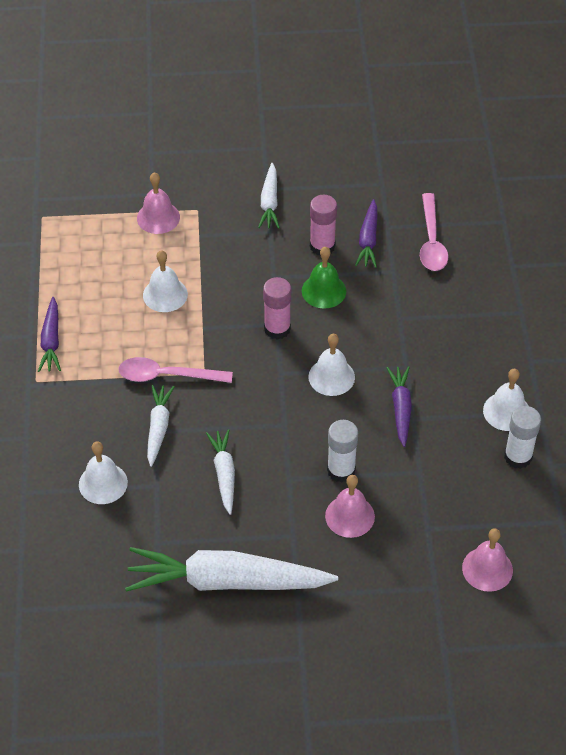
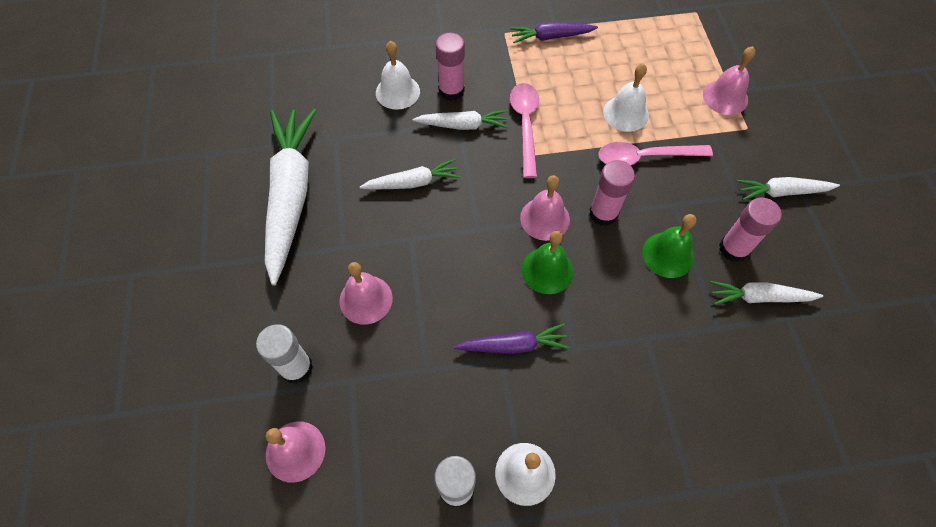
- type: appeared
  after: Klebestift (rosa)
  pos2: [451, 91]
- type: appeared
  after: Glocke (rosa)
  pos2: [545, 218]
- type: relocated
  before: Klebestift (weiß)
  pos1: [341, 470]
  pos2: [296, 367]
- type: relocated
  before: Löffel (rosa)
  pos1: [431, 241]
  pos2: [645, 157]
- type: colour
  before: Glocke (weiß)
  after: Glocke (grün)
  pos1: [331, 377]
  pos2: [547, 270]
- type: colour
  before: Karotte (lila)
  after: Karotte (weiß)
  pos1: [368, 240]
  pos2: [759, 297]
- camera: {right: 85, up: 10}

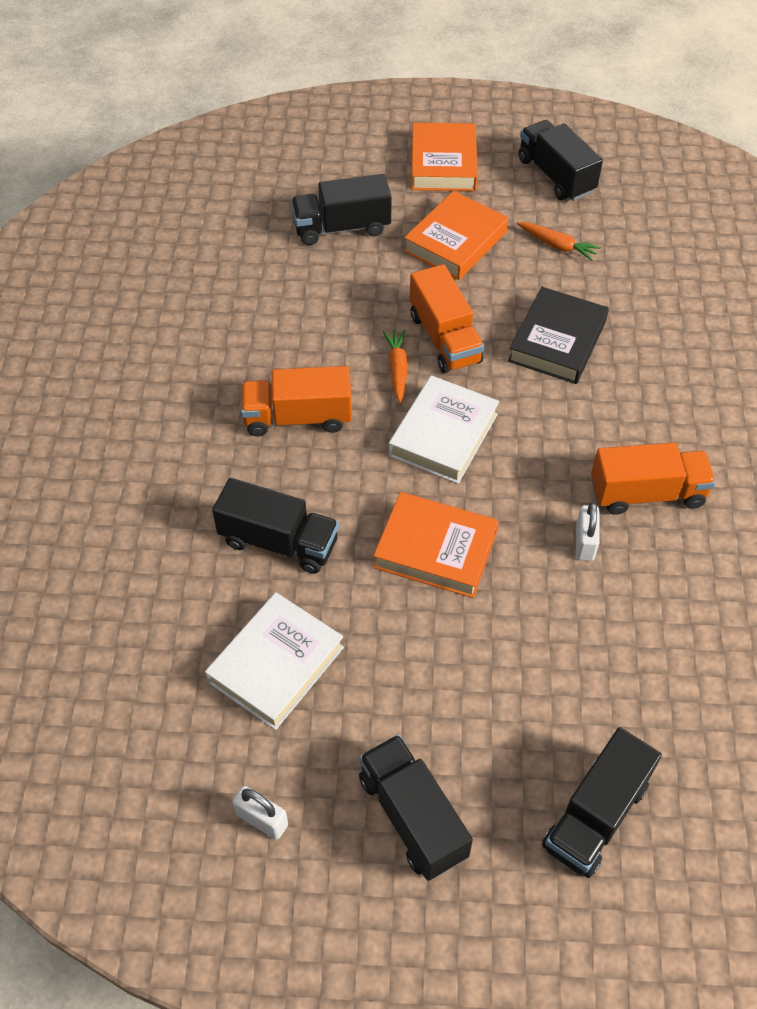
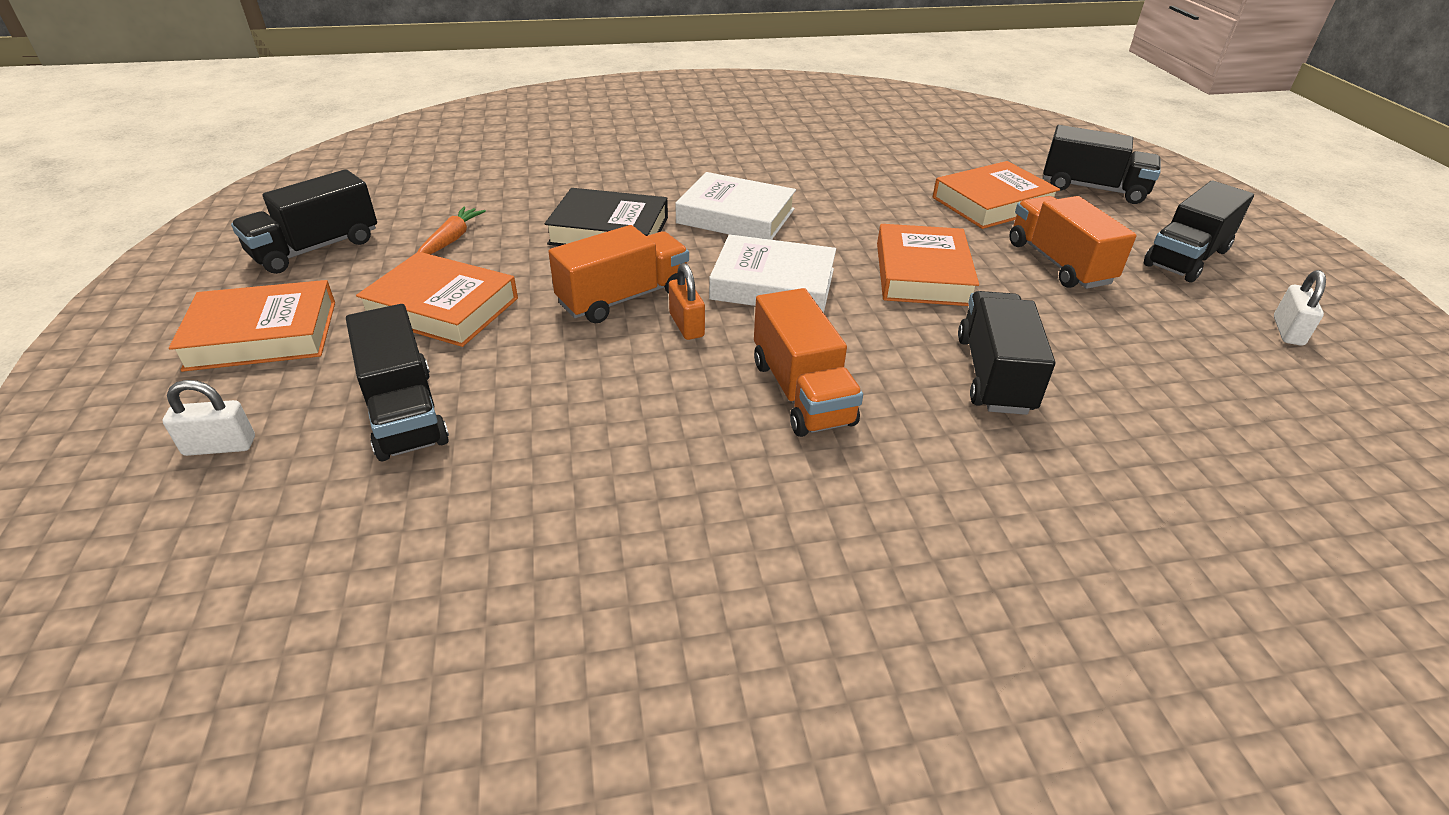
- type: appeared
  after: Buch (orange)
  pos2: [992, 203]
- type: relocated
  before: Buch (weiß)
  pos1: [276, 665]
  pos2: [736, 216]
- type: relocated
  before: Vorhängeschloss (weiß)
  pos1: [585, 542]
  pos2: [220, 446]
- type: relocated
  before: Lastwagen (orange)
  pos1: [647, 493]
  pos2: [1058, 263]
- type: exchanged
  before: Karotte (orange)
  after: Vorhängeschloss (orange)
  pos1: [397, 369]
  pos2: [686, 325]
- camera: {right: -105, up: -15}

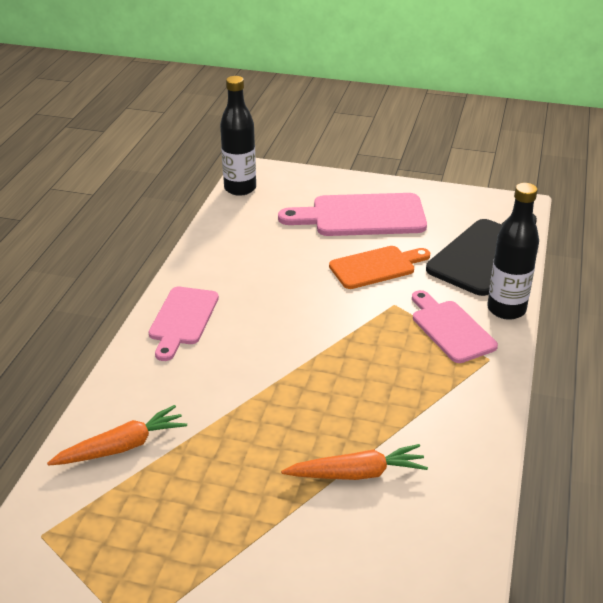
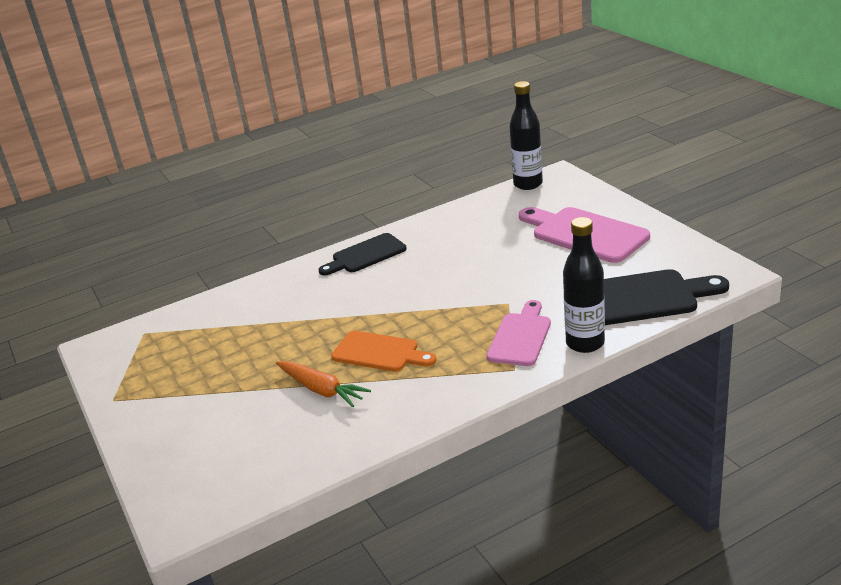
- type: missing
  before: Karotte (orange)
  pos1: [122, 447]
- type: relocated
  before: Schneidebrett (orange)
  pos1: [376, 267]
  pos2: [379, 352]
- type: colour
  before: Schneidebrett (rosa)
  after: Schneidebrett (schwarz)
  pos1: [183, 319]
  pos2: [366, 255]
- camera: {right: 50, up: -5}

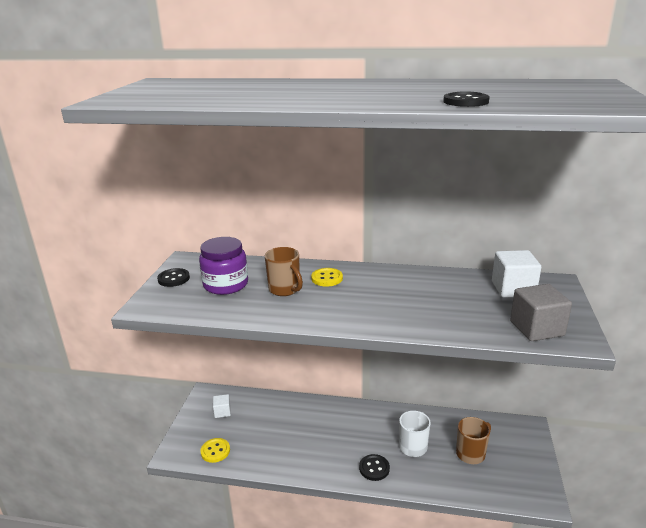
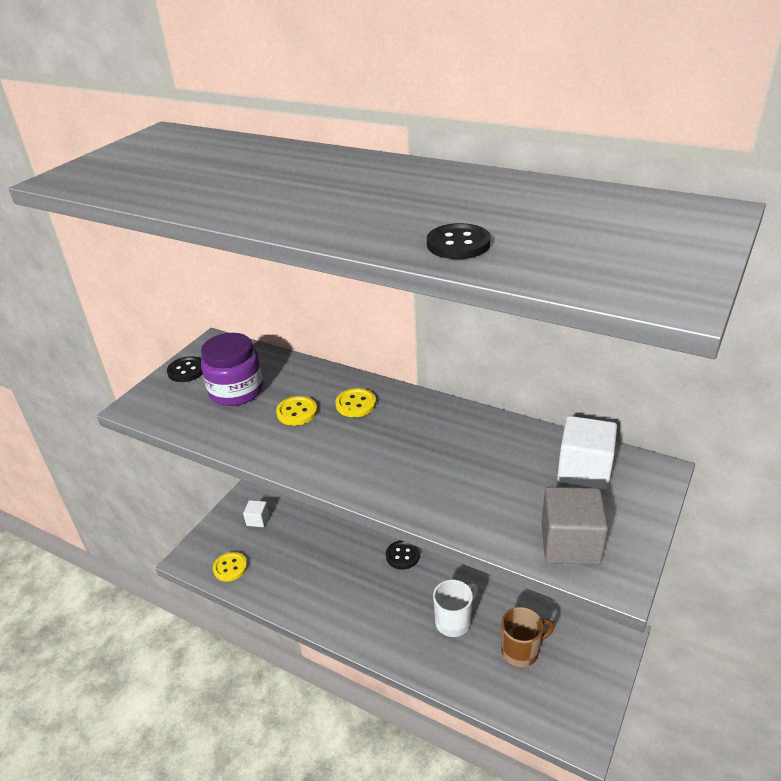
- type: relocated
  before: Knopf (schwarz)
  pos1: [374, 468]
  pos2: [402, 556]
- type: exchanged
  before: Tasse (braun)
  after: Knopf (gelb)
  pos1: [285, 290]
  pos2: [297, 412]
- camera: {right: 20, up: 10}

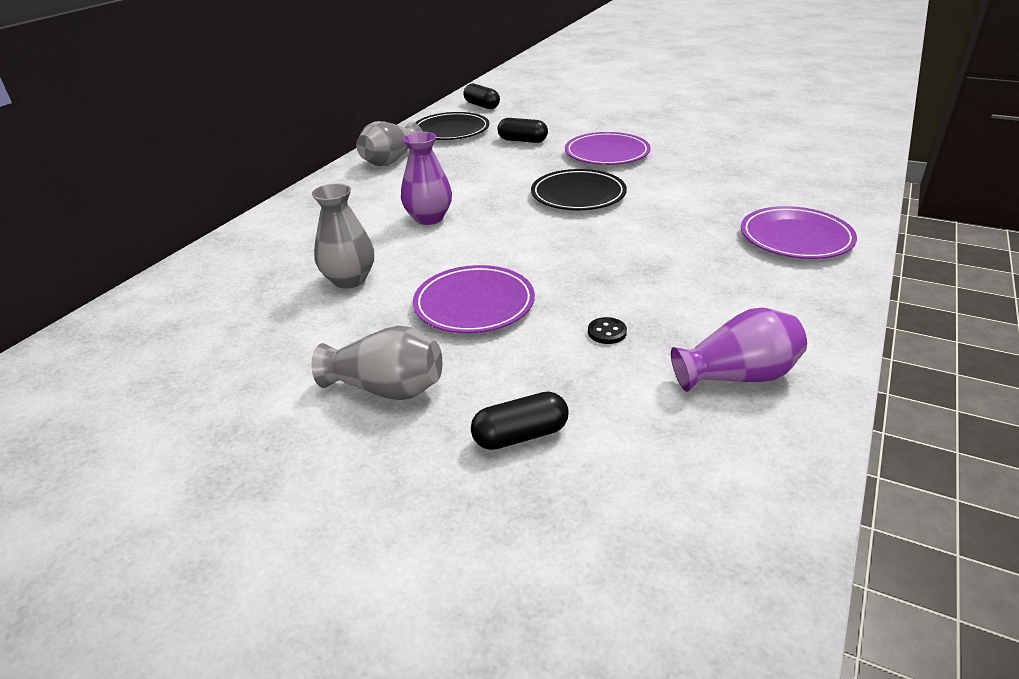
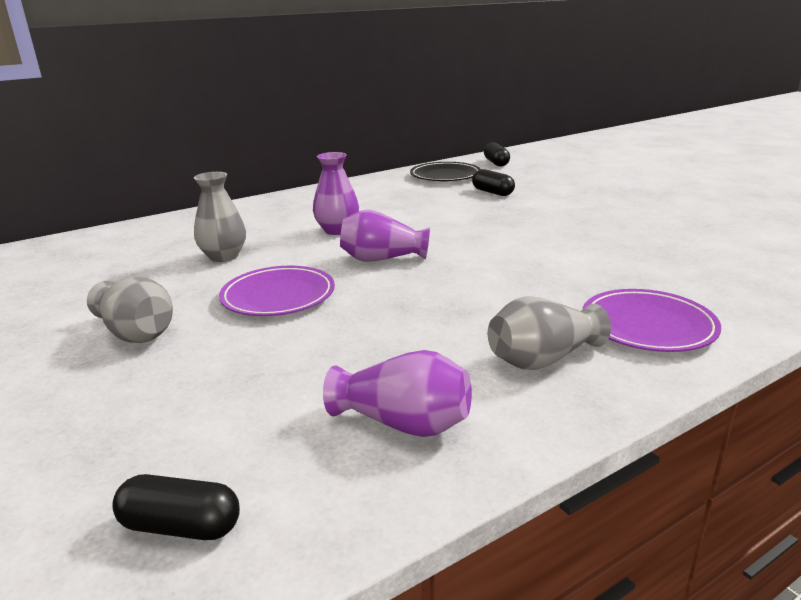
- type: missing
  before: Teller (schwarz)
  pos1: [578, 195]
- type: missing
  before: Teller (lila)
  pos1: [607, 153]
- type: missing
  before: Knopf (schwarz)
  pos1: [607, 332]
- type: appeared
  after: Vase (lila)
  pos2: [382, 259]
- type: relocated
  before: Vase (grau)
  pos1: [391, 160]
  pos2: [542, 359]
- type: relocated
  before: Kapsel (schwarz)
  pos1: [520, 435]
  pos2: [181, 526]
- camera: {right: 30, up: -10}

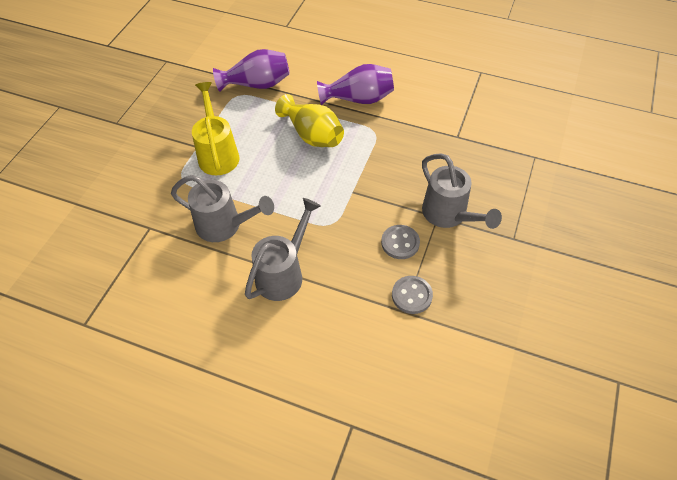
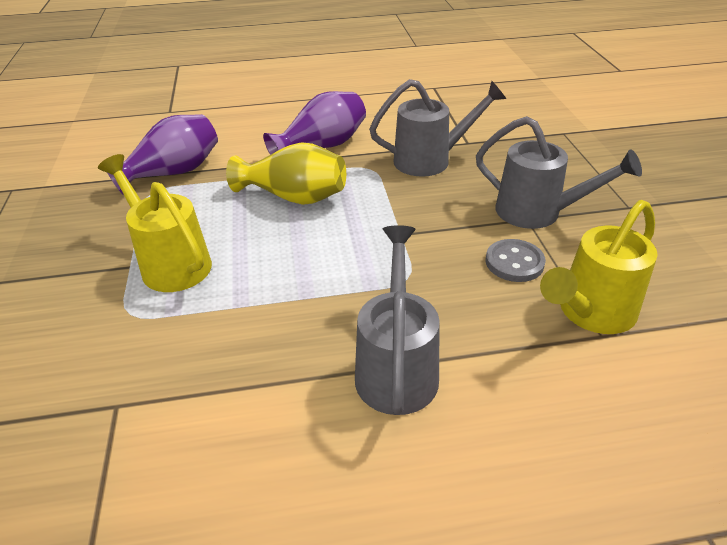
- type: relocated
  before: Gießkanne (grau)
  pos1: [224, 226]
  pos2: [430, 160]
- type: exchanged
  before: Knopf (grau)
  after: Gießkanne (gelb)
  pos1: [411, 295]
  pos2: [590, 313]
- camera: {right: -30, up: -15}

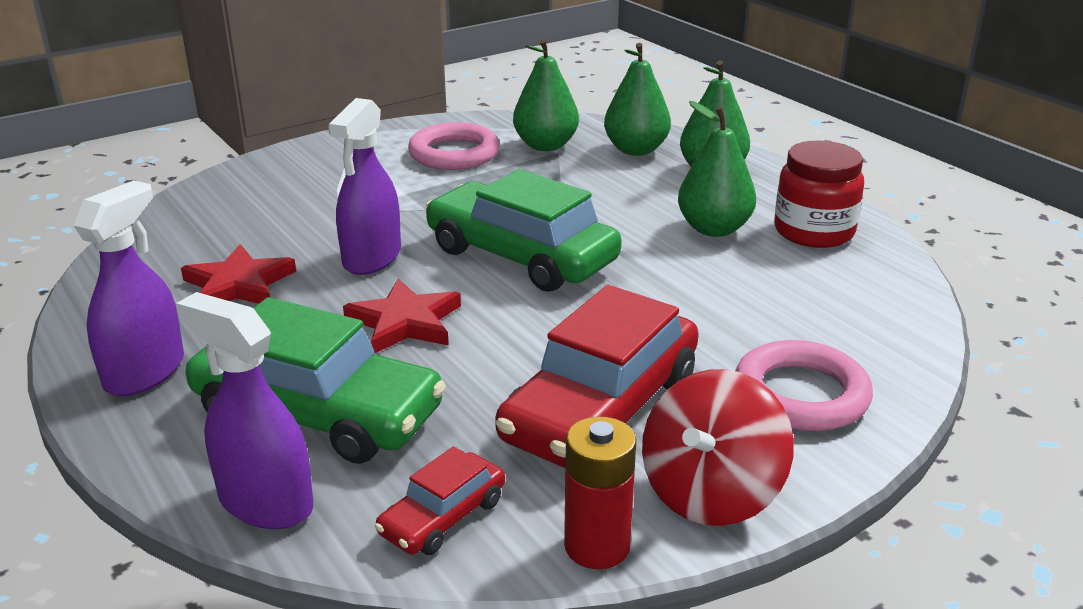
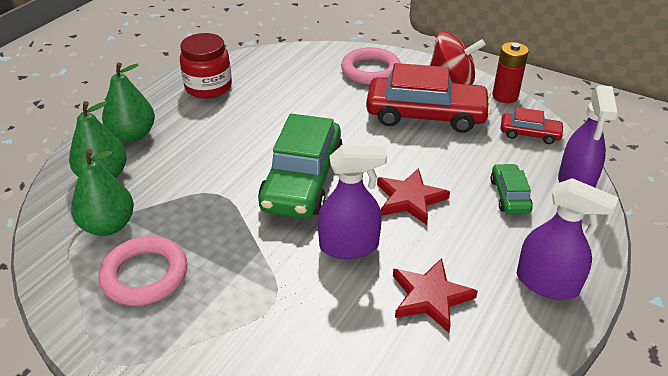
- type: missing
  before: Birne (grün)
  pos1: [714, 229]
- type: spun
  before: Sprühflasche (lila)
  pos1: [145, 372]
  pos2: [547, 283]
  turn: -150
- type: size
  before: Auto (grün)
  pos1: [318, 413]
  pos2: [509, 195]
  scale: 0.49
- camera: {right: -115, up: 10}

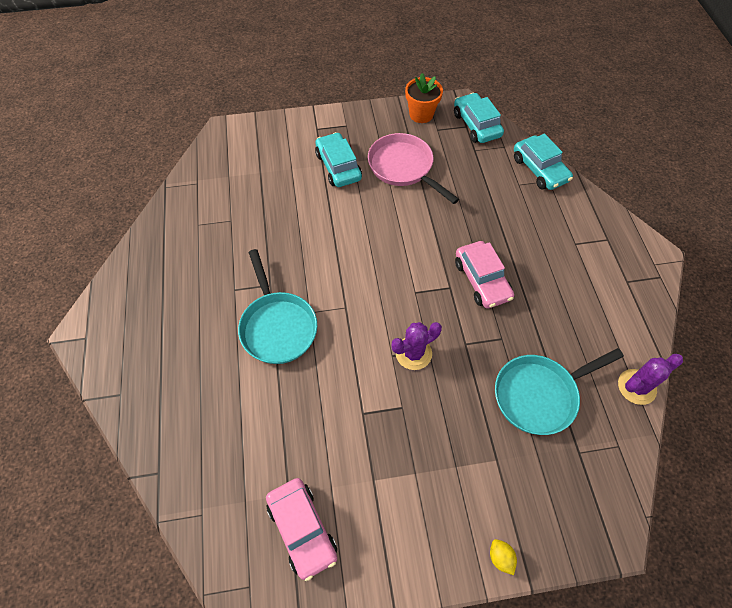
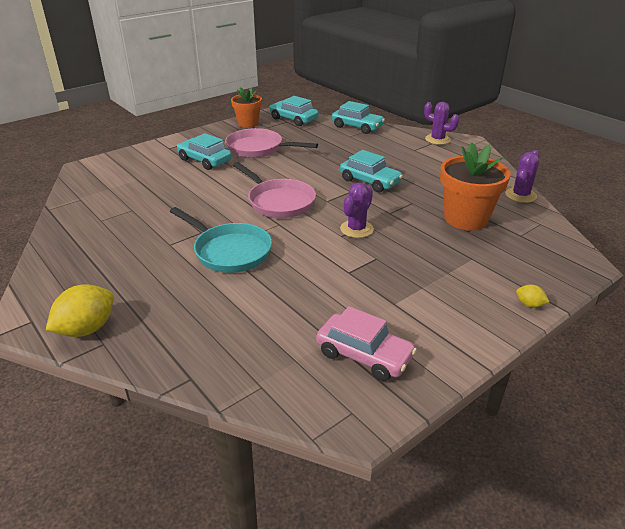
- type: appeared
  after: Zitrone (gelb)
  pos2: [87, 329]
- type: appeared
  after: Pfanne (rosa)
  pos2: [278, 202]
- type: appeared
  after: Kaktus (lila)
  pos2: [437, 139]
- type: exchanged
  before: Pfanne (türkis)
  after: Blumentopf (orange)
  pos1: [539, 395]
  pos2: [466, 219]
- type: colour
  before: Auto (rosa)
  after: Auto (türkis)
  pos1: [482, 280]
  pos2: [370, 181]
- camera: {right: -30, up: -25}

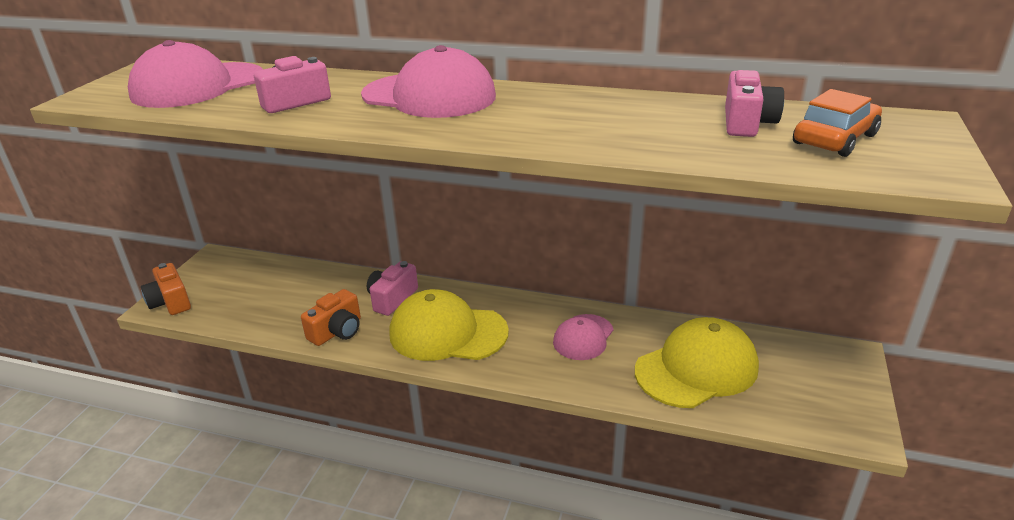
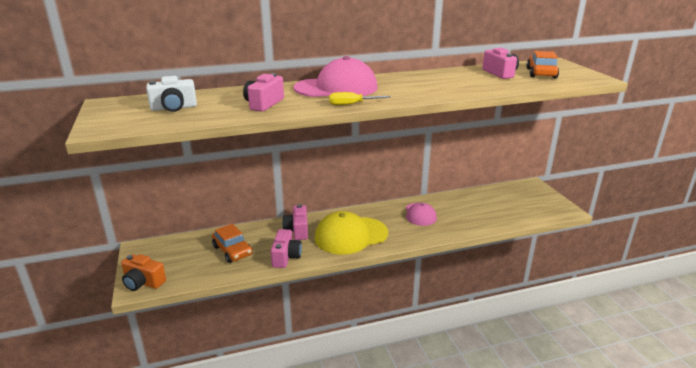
- type: missing
  before: Kappe (gelb)
  pos1: [696, 368]
- type: appeared
  after: Auto (orange)
  pos2: [233, 251]
- type: appeared
  after: Schraubenzieher (gelb)
  pos2: [351, 104]
- type: exchanged
  before: Kappe (rosa)
  after: Kamera (weiß)
  pos1: [198, 86]
  pos2: [174, 108]
- type: colour
  before: Kamera (orange)
  after: Kamera (rosa)
  pos1: [337, 331]
  pos2: [286, 257]
- camera: {right: -35, up: -5}

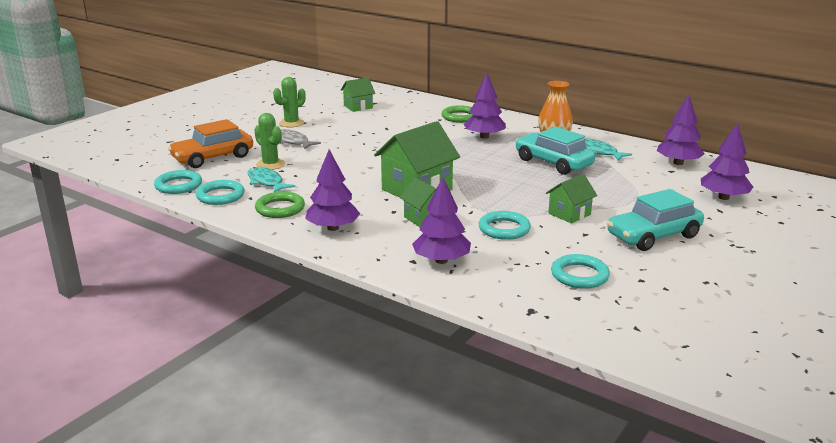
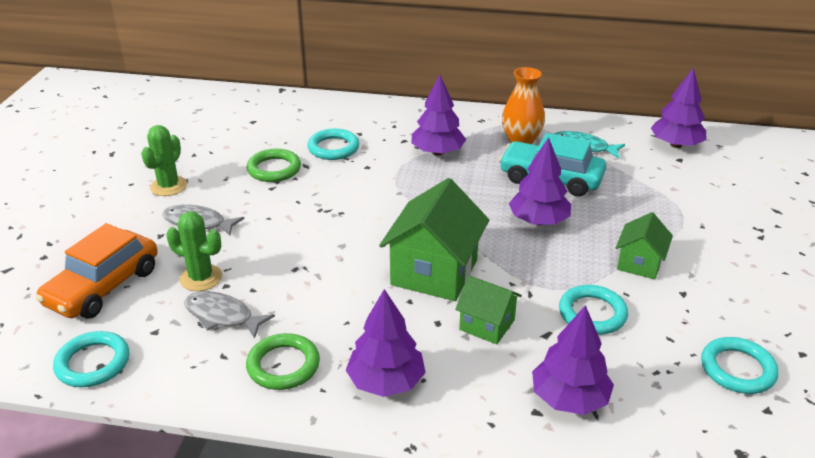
- type: missing
  before: Haus (grün)
  pos1: [358, 107]
- type: missing
  before: Auto (türkis)
  pos1: [653, 236]
- type: relocated
  before: Ring (türkis)
  pos1: [220, 196]
  pos2: [333, 148]
- type: relocated
  before: Ring (grün)
  pos1: [460, 117]
  pos2: [274, 169]
- type: relocated
  before: Baum (lila)
  pos1: [723, 197]
  pos2: [538, 221]
- type: colour
  before: Fisch (türkis)
  after: Fisch (grau)
  pos1: [266, 182]
  pos2: [222, 316]
- camera: {right: -25, up: 10}

